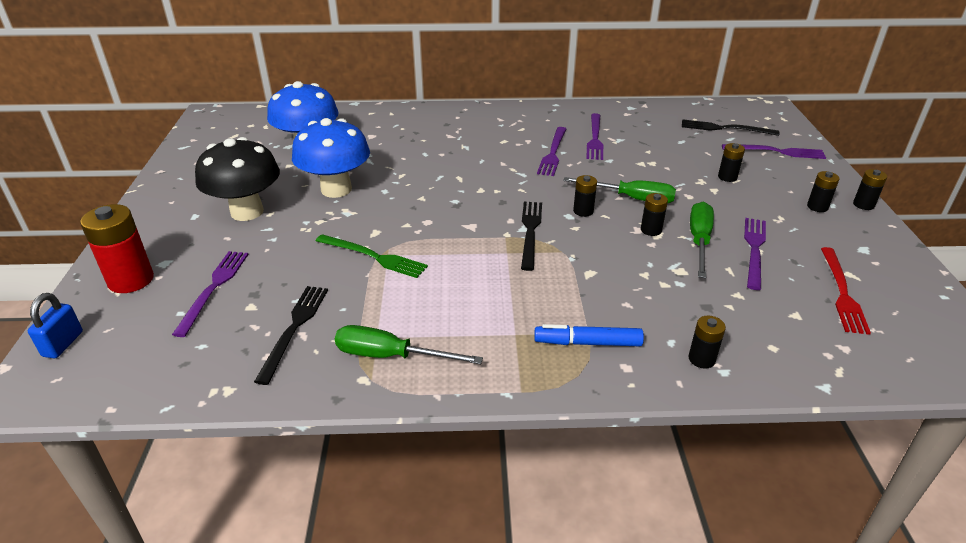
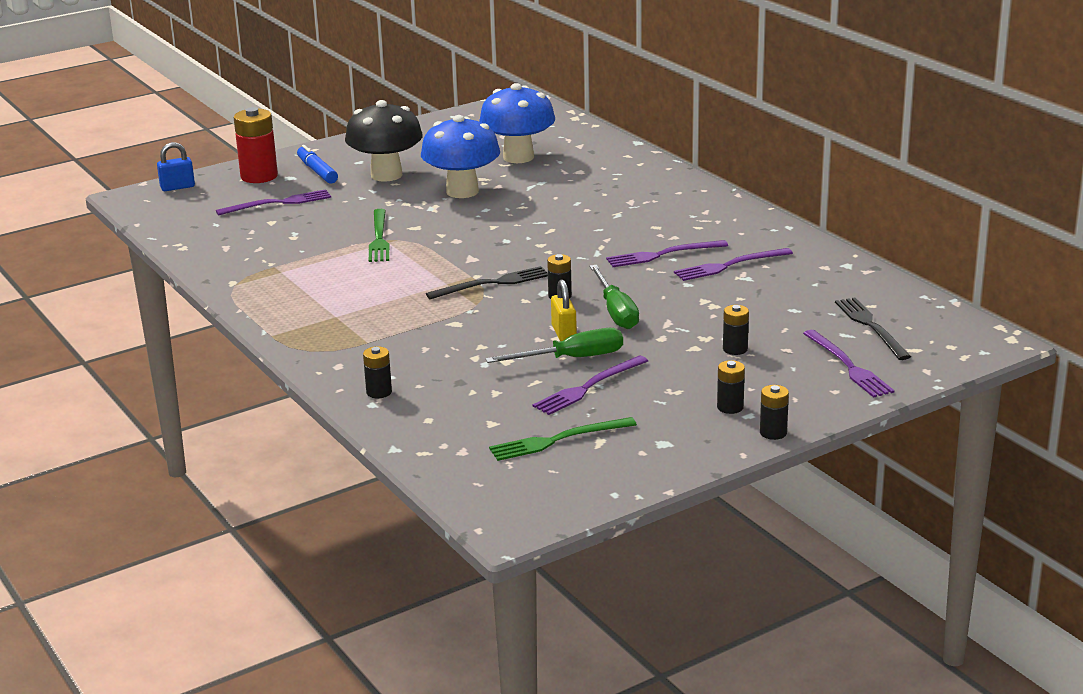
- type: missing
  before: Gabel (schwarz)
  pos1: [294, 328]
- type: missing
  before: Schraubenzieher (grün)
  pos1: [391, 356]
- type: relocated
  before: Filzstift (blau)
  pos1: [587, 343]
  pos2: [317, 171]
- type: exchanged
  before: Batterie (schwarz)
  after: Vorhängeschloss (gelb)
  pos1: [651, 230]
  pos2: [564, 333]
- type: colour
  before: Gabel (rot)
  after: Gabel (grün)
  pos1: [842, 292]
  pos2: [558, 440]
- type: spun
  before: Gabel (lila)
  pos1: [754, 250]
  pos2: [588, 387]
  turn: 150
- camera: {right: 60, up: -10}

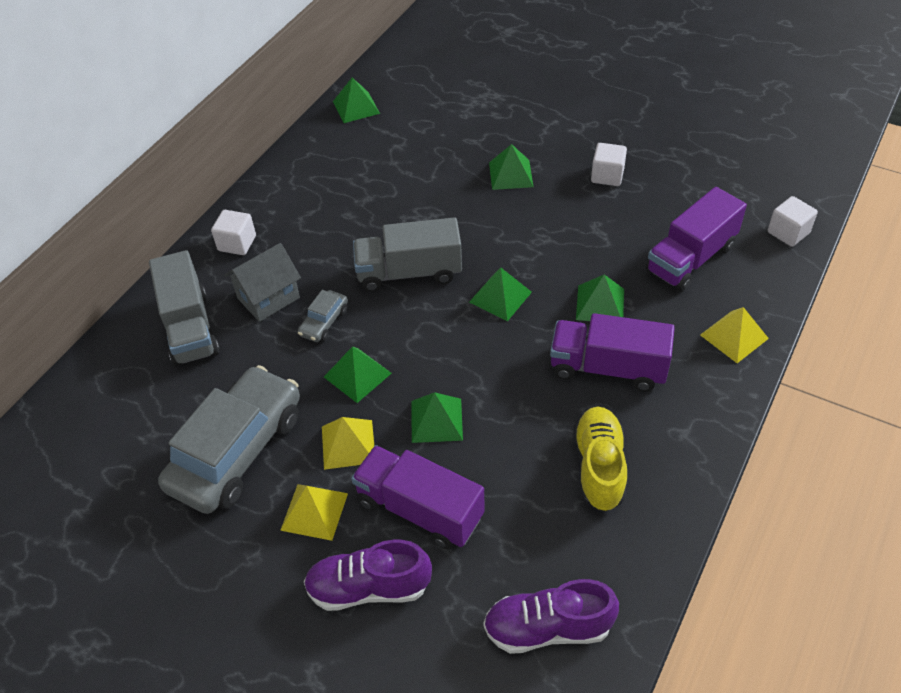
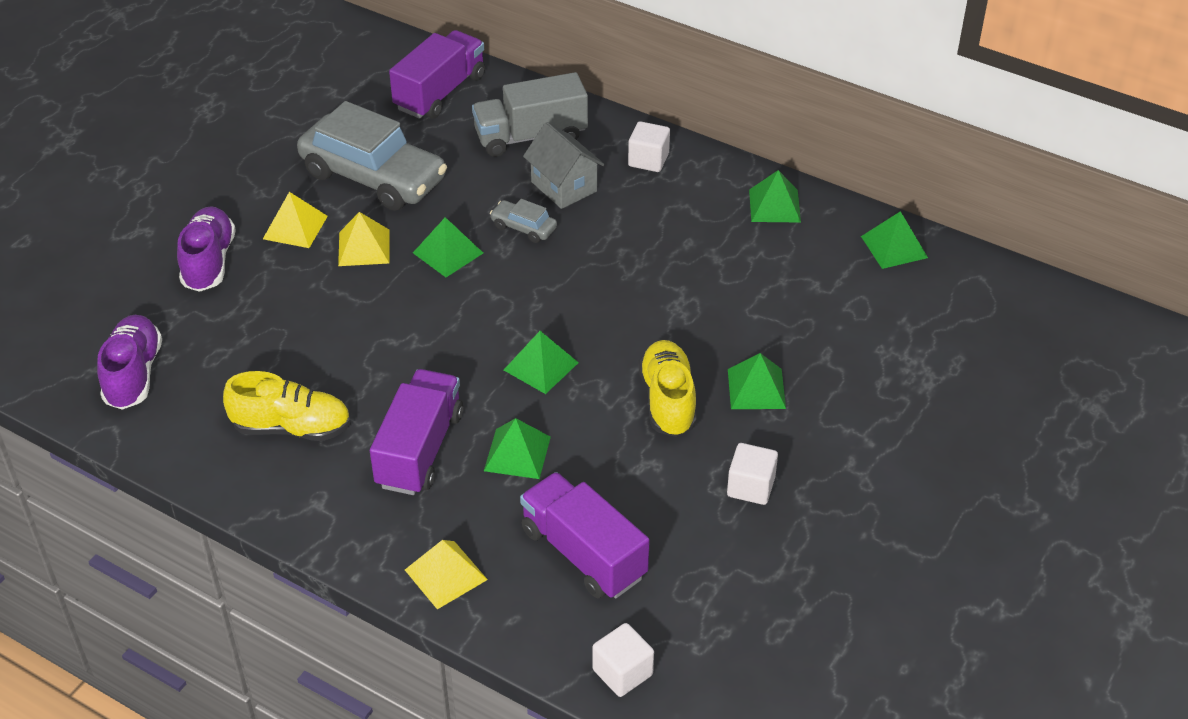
- type: missing
  before: Lastwagen (grau)
  pos1: [409, 272]
- type: appeared
  after: Schuh (gelb)
  pos2: [668, 401]
- type: relocated
  before: Lastwagen (lila)
  pos1: [419, 509]
  pos2: [440, 92]
- type: relocated
  before: Pyramide (grün)
  pos1: [436, 420]
  pos2: [774, 205]
- camera: {right: 90, up: -5}

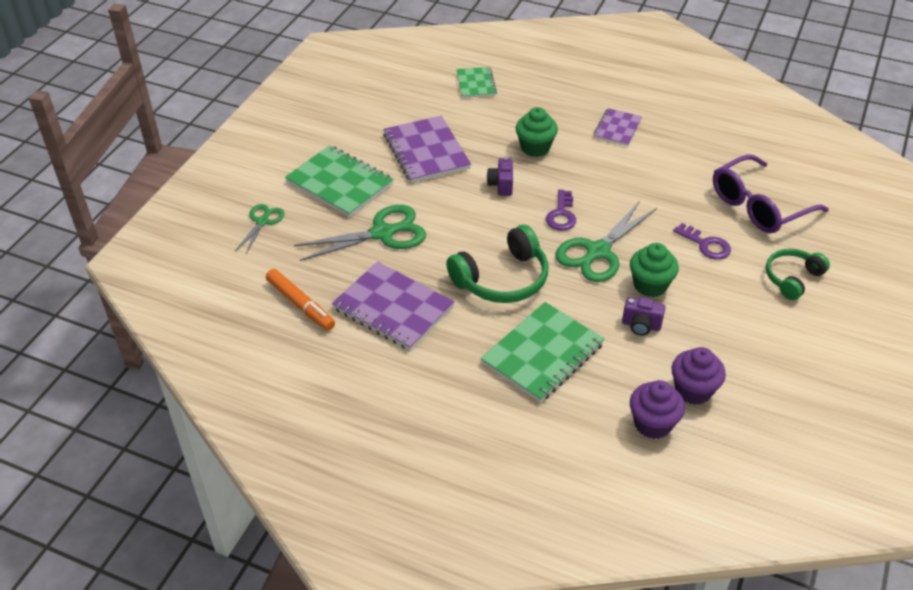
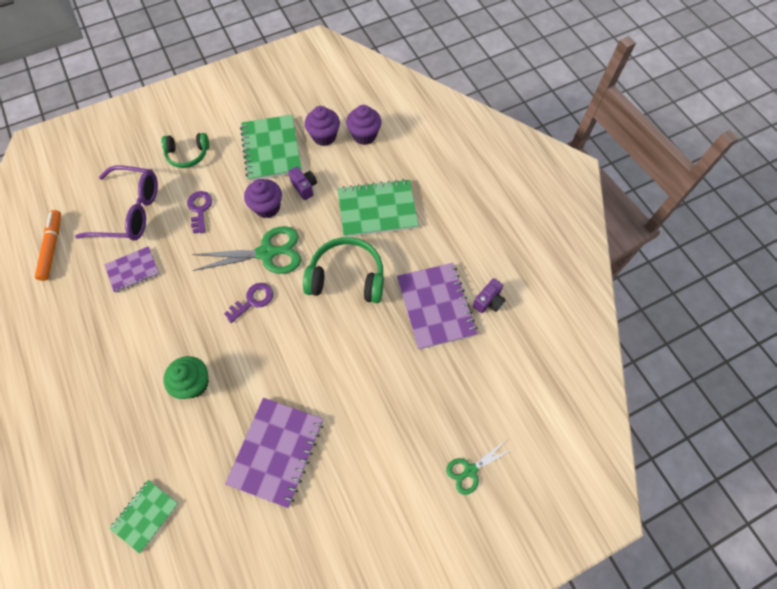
- type: missing
  before: Schere (grün)
  pos1: [383, 233]
- type: relocated
  before: Filzstift (orange)
  pos1: [300, 305]
  pos2: [52, 247]
- type: relocated
  before: Notizbuch (grün)
  pos1: [339, 183]
  pos2: [271, 149]
- type: relocated
  before: Kamera (lila)
  pos1: [501, 185]
  pos2: [488, 301]
- type: relocated
  before: Notizbuch (lila)
  pos1: [617, 128]
  pos2: [133, 270]
- type: colour
  before: Muffin (grün)
  after: Muffin (lila)
  pos1: [650, 285]
  pos2: [267, 207]
- camera: {right: -140, up: 20}

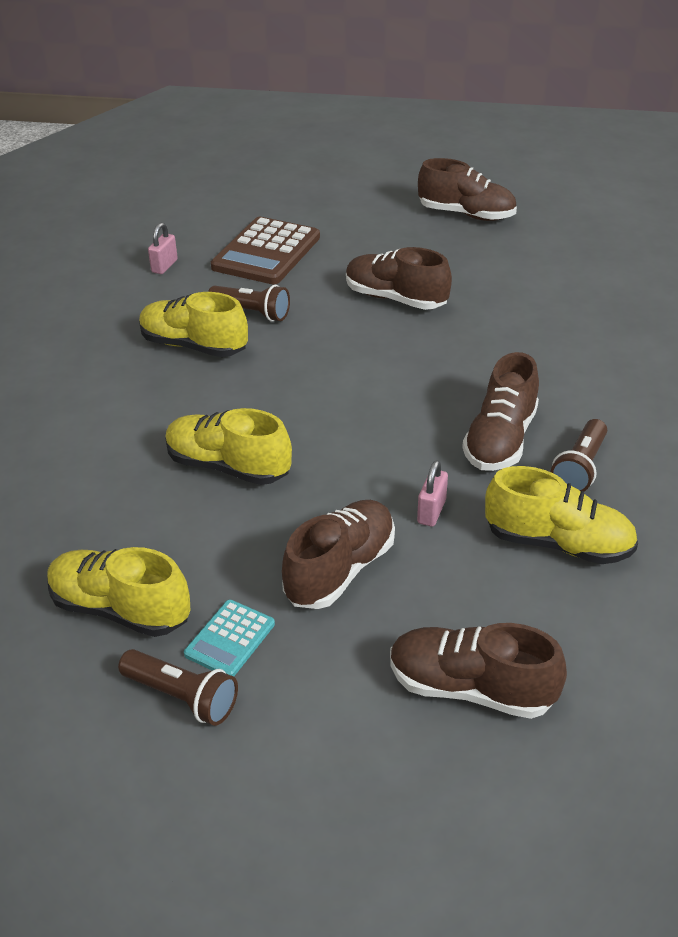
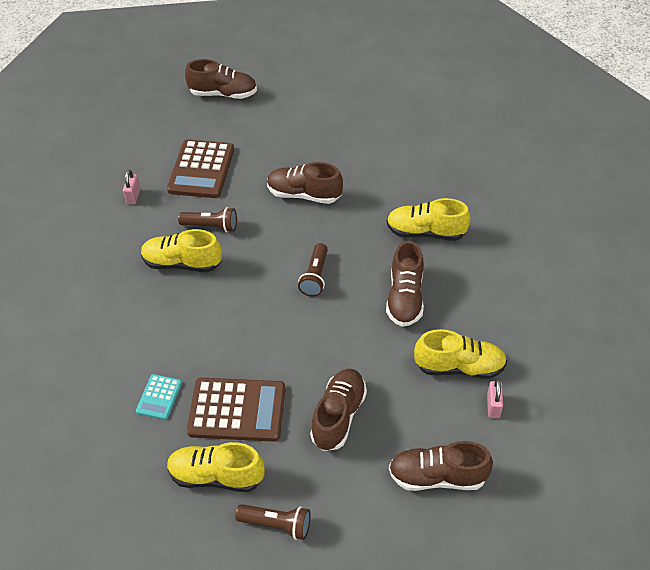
- type: appeared
  after: Taschenrechner (braun)
  pos2: [237, 410]
- type: relocated
  before: Schuh (gelb)
  pos1: [228, 466]
  pos2: [426, 232]
- type: relocated
  before: Taschenrechner (türkis)
  pos1: [230, 639]
  pos2: [159, 397]
- type: relocated
  before: Vorhängeschloss (rosa)
  pos1: [431, 511]
  pos2: [493, 406]
- type: relocated
  before: Schuh (braun)
  pos1: [466, 214]
  pos2: [223, 94]
- type: relocated
  before: Taschenlampe (braun)
  pos1: [580, 468]
  pos2: [315, 276]
- camera: {right: -15, up: 10}

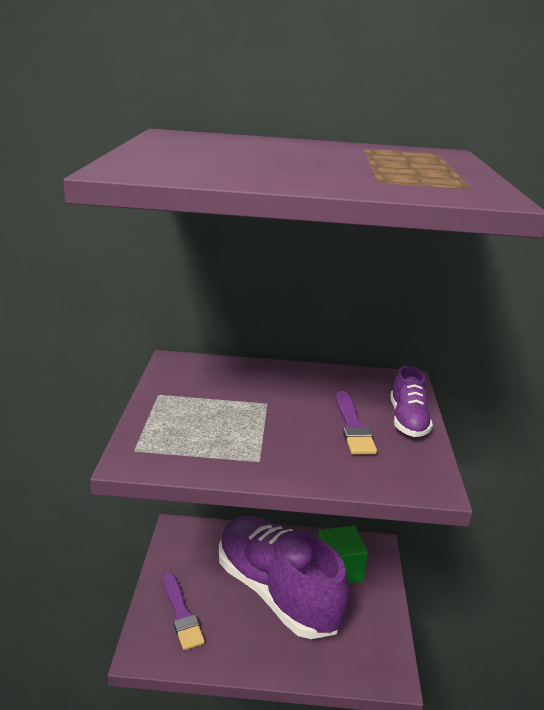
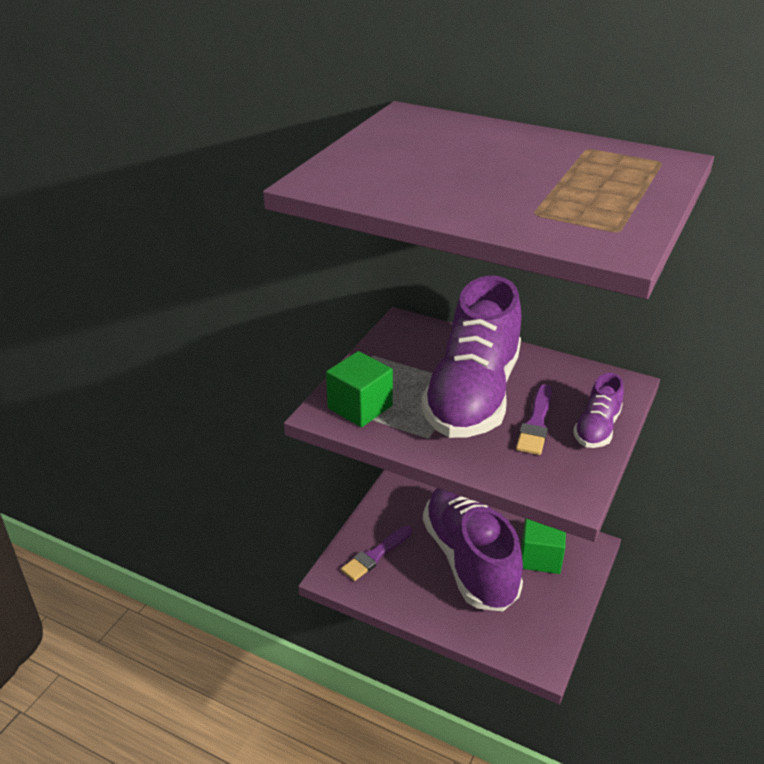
- type: appeared
  after: Kubus (grün)
  pos2: [360, 407]
- type: appeared
  after: Schuh (lila)
  pos2: [473, 395]
- type: spun
  before: Pinsel (lila)
  pos1: [181, 614]
  pos2: [375, 555]
  turn: 45
- camera: {right: 25, up: 10}

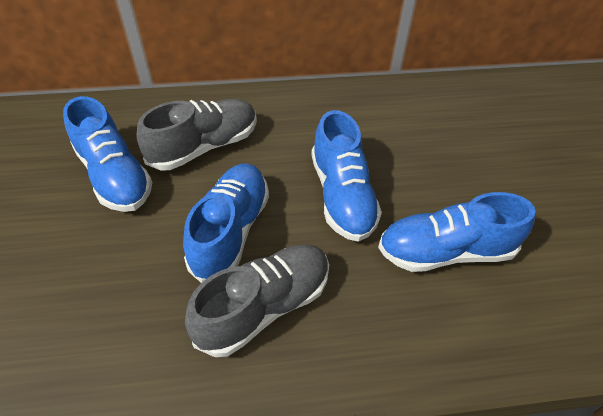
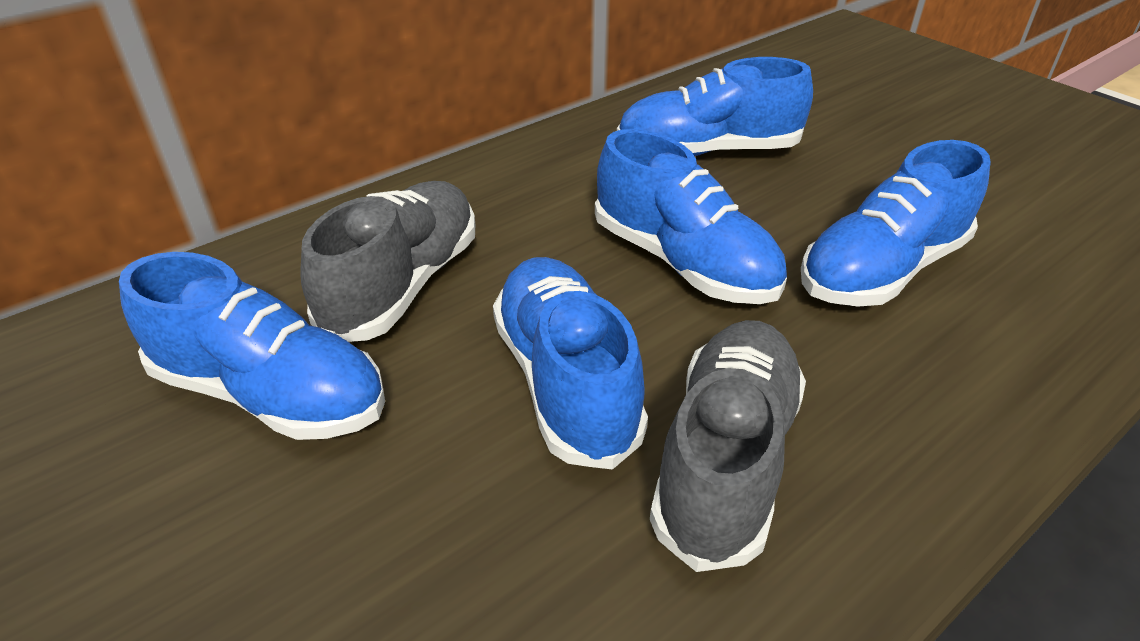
- type: appeared
  after: Schuh (blau)
  pos2: [707, 152]
- camera: {right: -30, up: -10}

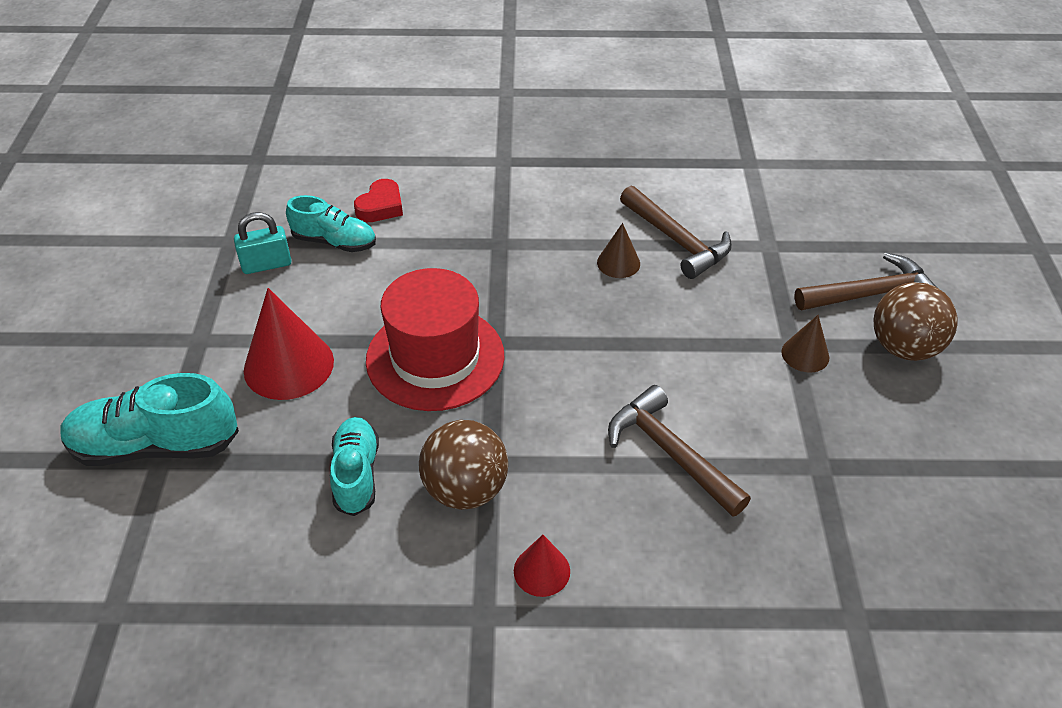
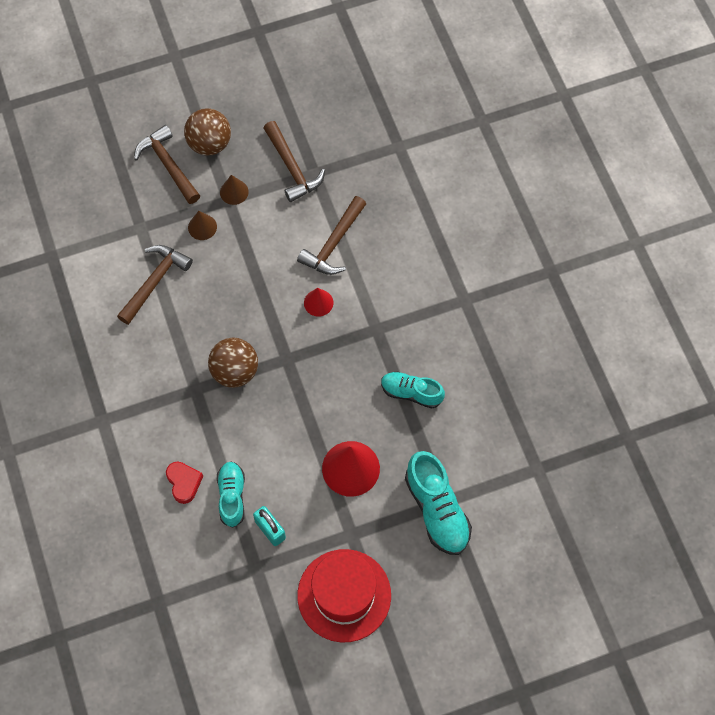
- type: appeared
  after: Hammer (braun)
  pos2: [292, 167]
- type: relocated
  before: Hut (rot)
  pos1: [435, 357]
  pos2: [344, 595]
- type: relocated
  before: Ball (braun)
  pos1: [465, 489]
  pos2: [235, 371]
- type: relocated
  before: Kegel (rot)
  pos1: [541, 571]
  pos2: [318, 302]
- type: relocated
  before: Kegel (braun)
  pos1: [618, 263]
  pos2: [202, 227]
- type: spun
  before: Schuh (türkis)
  pos1: [356, 474]
  pos2: [411, 393]
  turn: 45
- type: spun
  before: Herz (rot)
  pos1: [381, 206]
  pos2: [184, 483]
  turn: 60
- camera: {right: -110, up: 20}

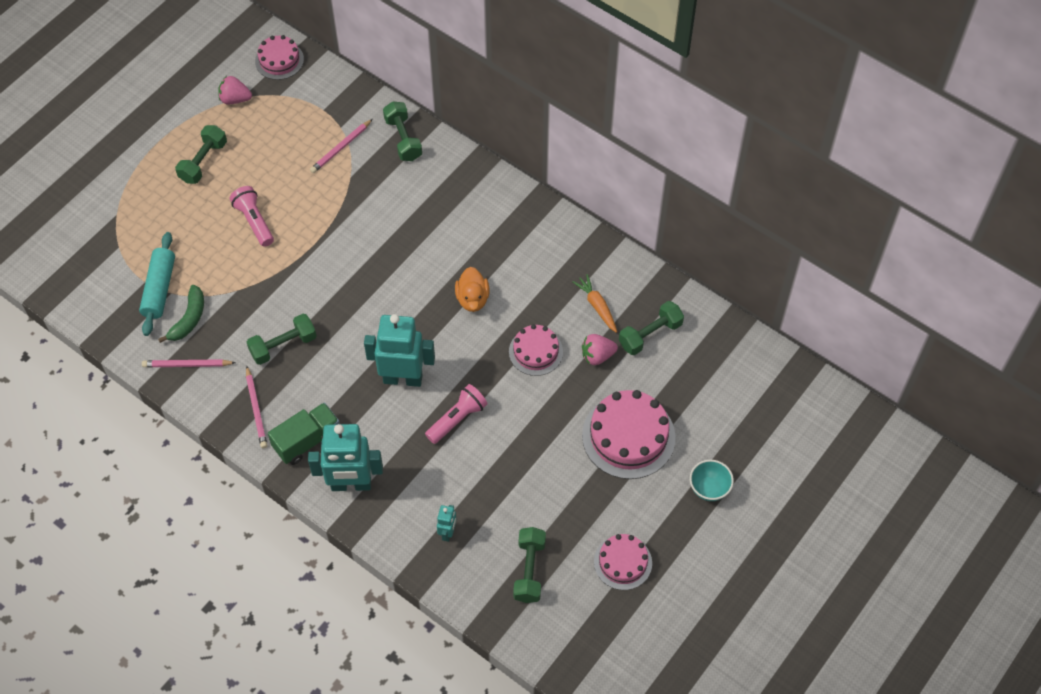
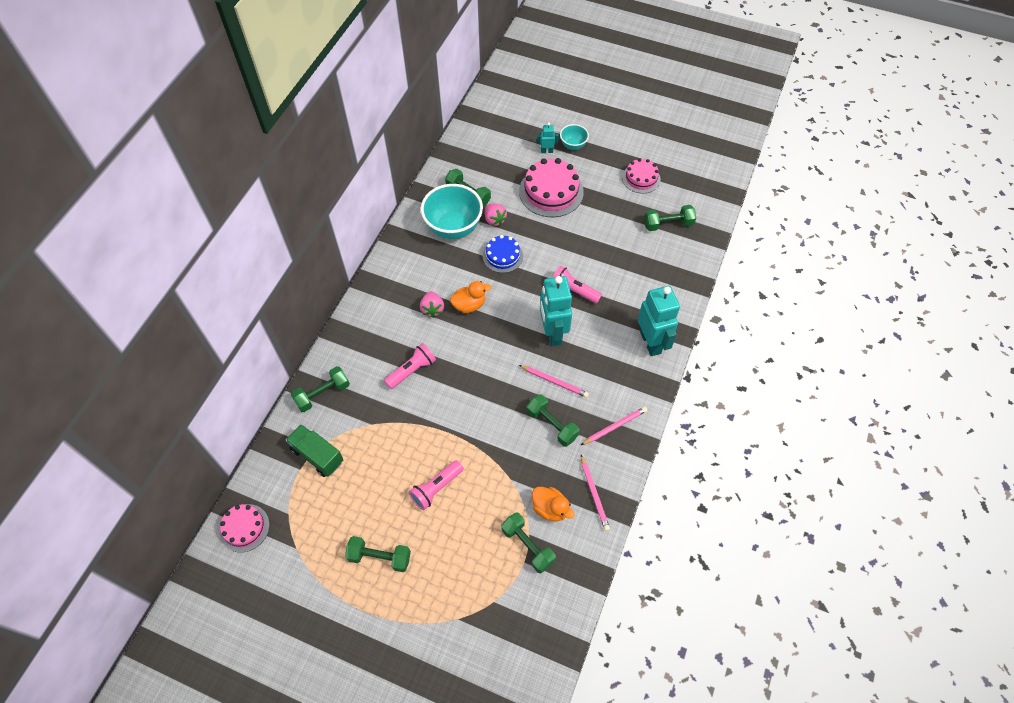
- type: appeared
  after: Taschenlampe (rosa)
  pos2: [412, 370]
- type: relocated
  before: Erdbeere (rosa)
  pos1: [235, 99]
  pos2: [432, 309]
- type: relocated
  before: Lastwagen (grün)
  pos1: [307, 440]
  pos2: [317, 455]
- type: relocated
  before: Bleistift (rosa)
  pos1: [341, 148]
  pos2: [554, 382]
- type: relocated
  before: Roboter (türkis)
  pos1: [448, 533]
  pos2: [546, 151]
- type: exchanged
  before: Nudelholz (türkis)
  after: Hantel (grün)
  pos1: [159, 289]
  pos2: [528, 546]
- type: exchanged
  before: Banane (grün)
  after: Ente (orange)
  pos1: [189, 319]
  pos2: [550, 508]
- type: exchanged
  before: Karotte (orange)
  after: Schüssel (türkis)
  pos1: [597, 306]
  pos2: [453, 228]
- type: colour
  before: Kuchen (rosa)
  after: Kuchen (blau)
  pos1: [535, 351]
  pos2: [502, 256]
- camera: {right: -105, up: 0}

